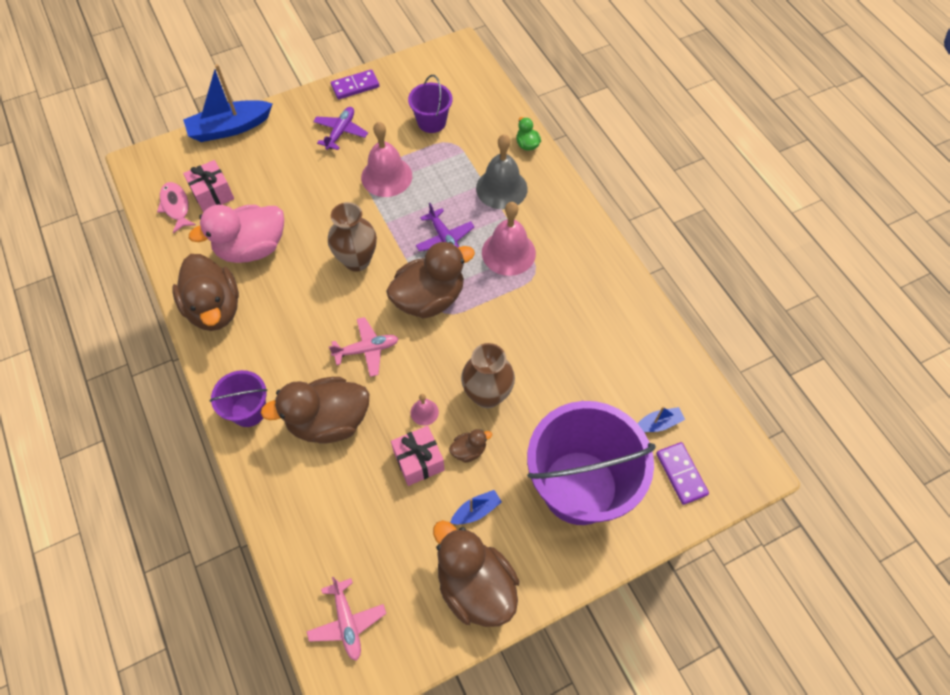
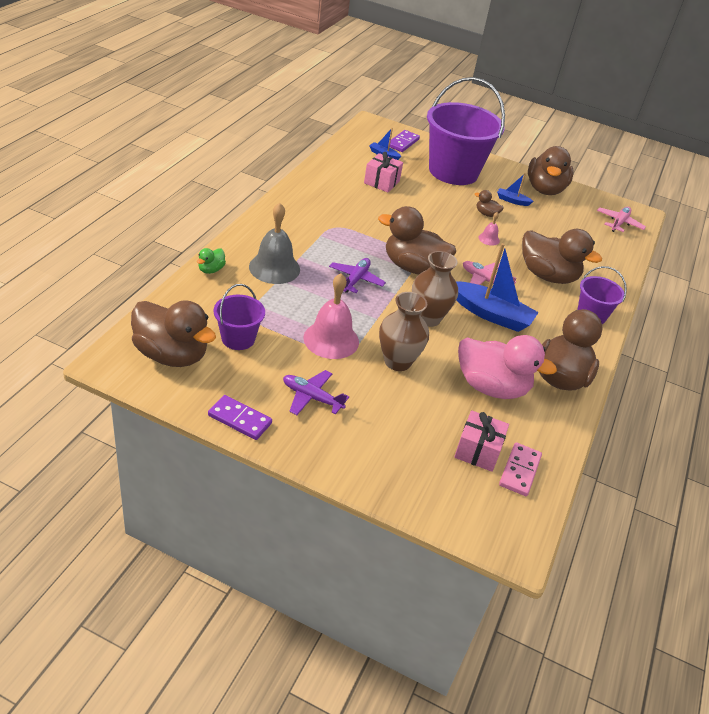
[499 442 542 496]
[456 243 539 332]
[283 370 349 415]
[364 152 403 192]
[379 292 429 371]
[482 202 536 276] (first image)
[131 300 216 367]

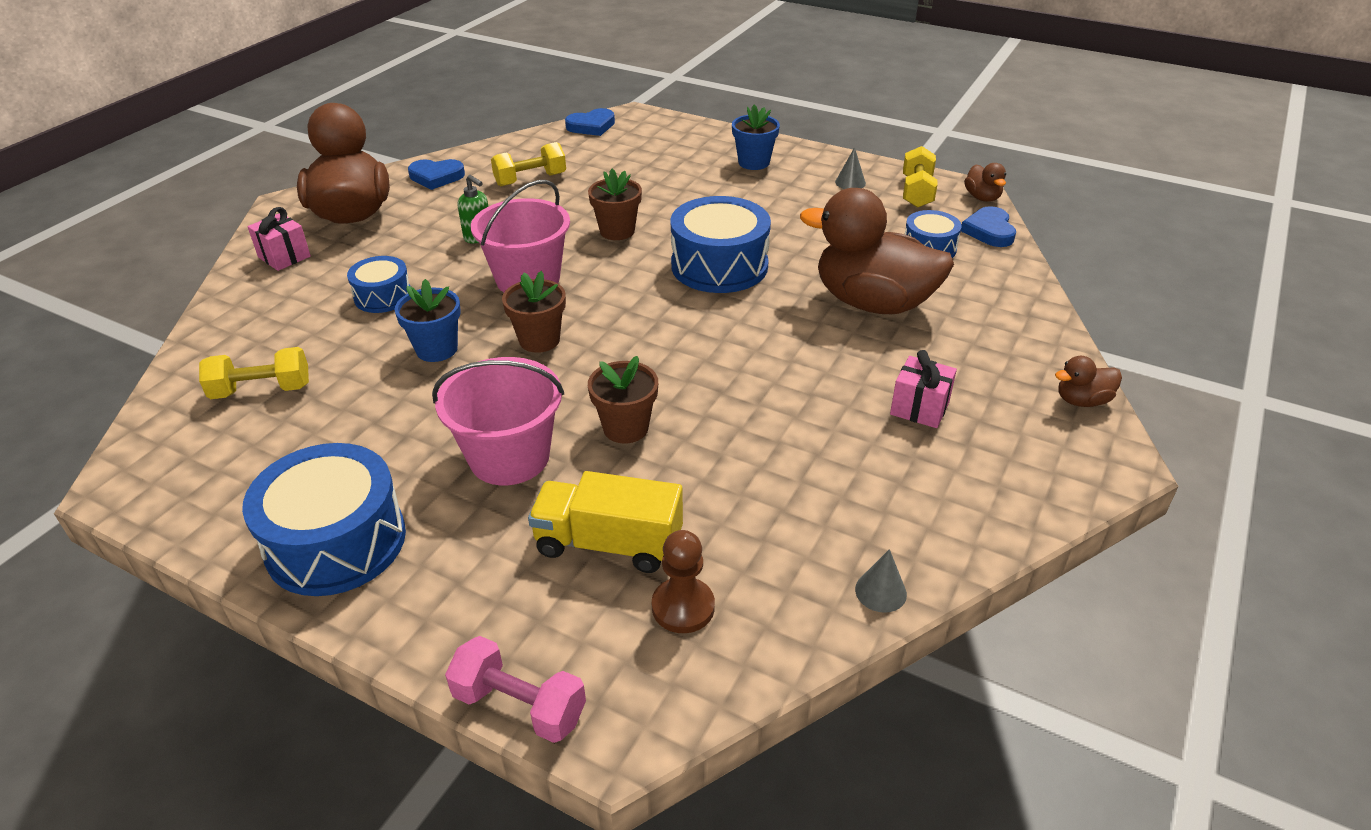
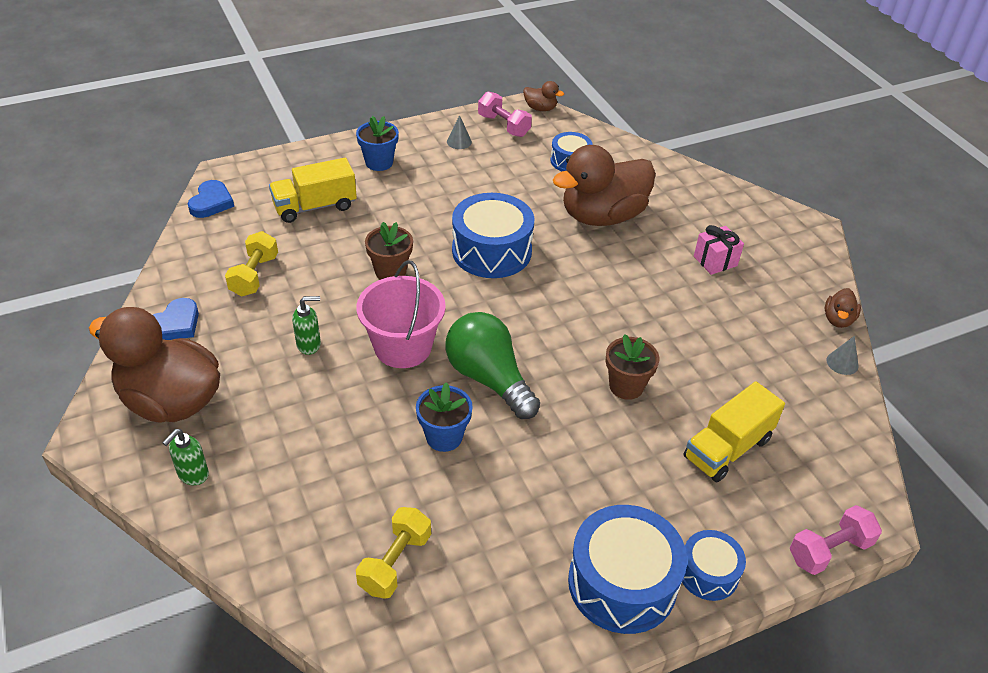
[162 429 209 485]
[682 530 746 601]
[432 357 564 485] (first image)
[446 312 540 419]
[652 530 715 633] (first image)
[478 92 532 137]
[961 206 1016 247] (first image)
[825 288 861 328]
[269 158 357 223]

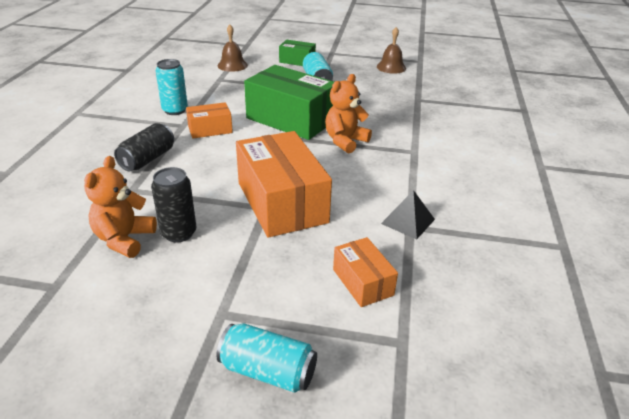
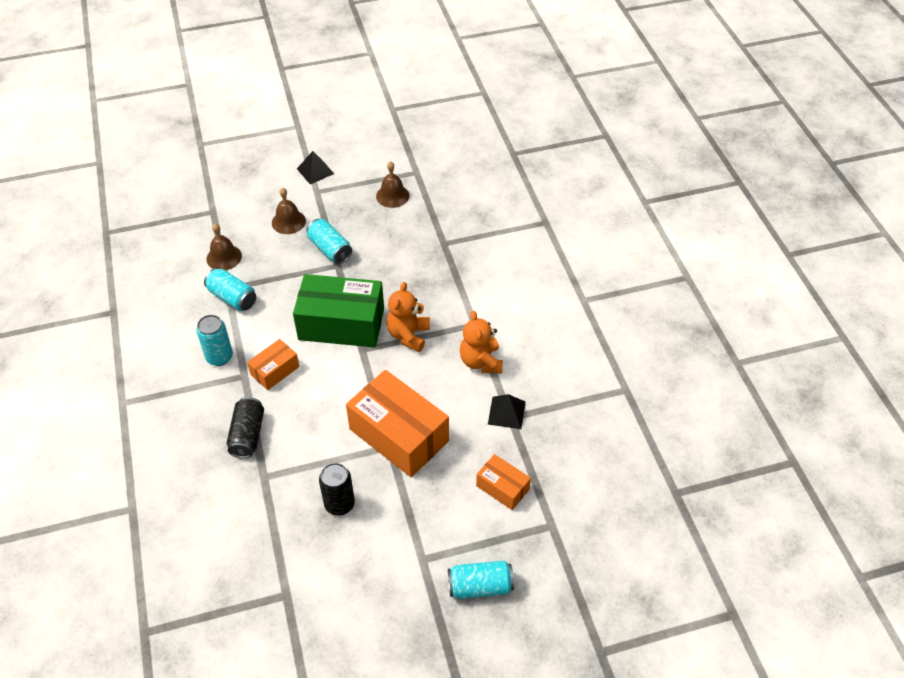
[460 311 503 374]
[272 187 306 234]
[204 268 256 311]
[297 151 334 184]

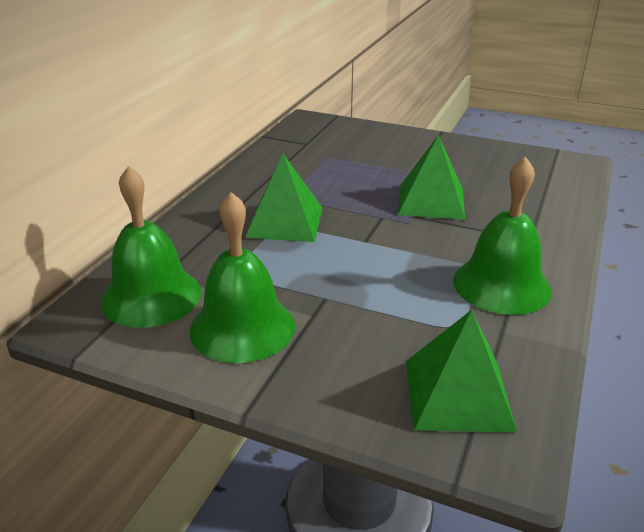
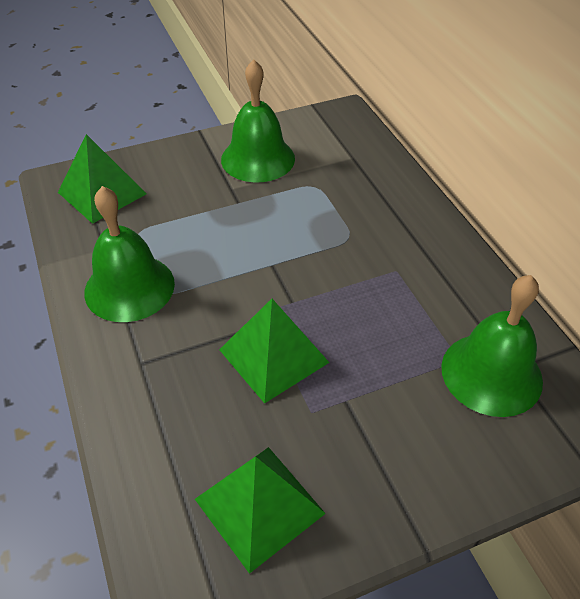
[441 275 543 417]
[195 447 326 574]

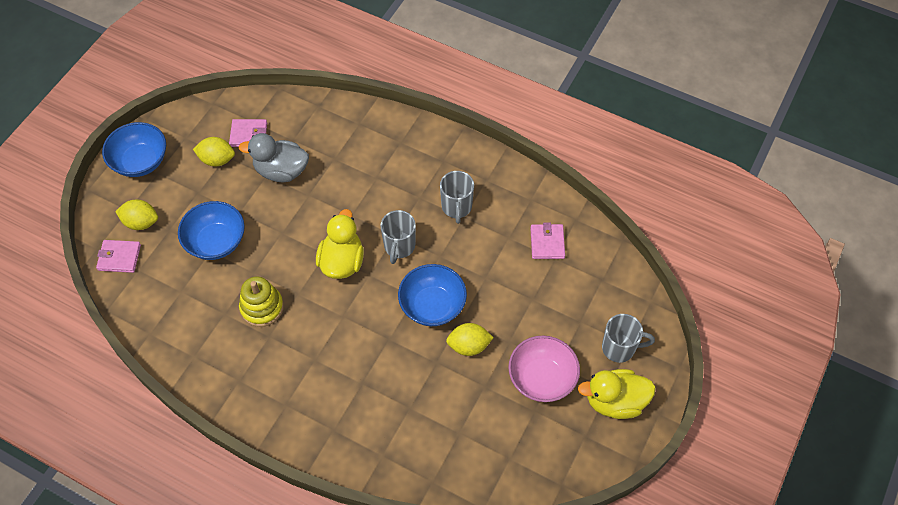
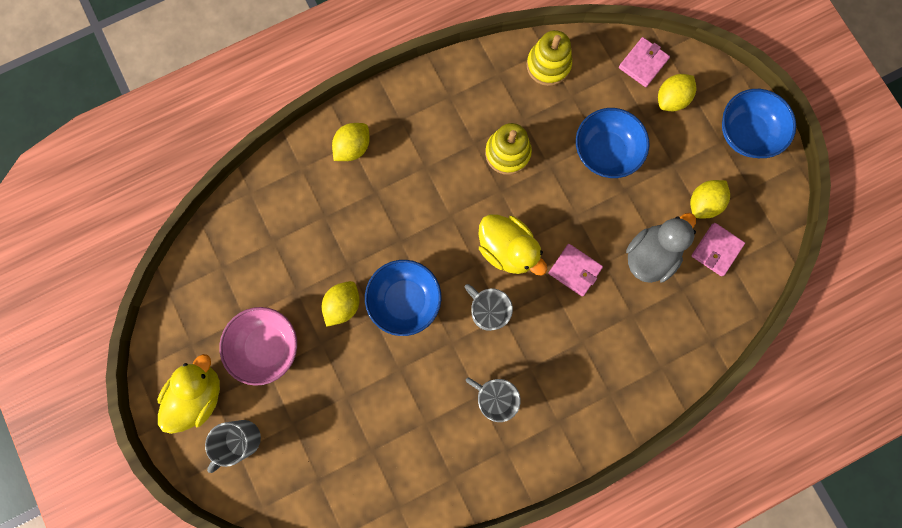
[548 244 603 296]
[332 123 370 161]
[527 30 572 86]

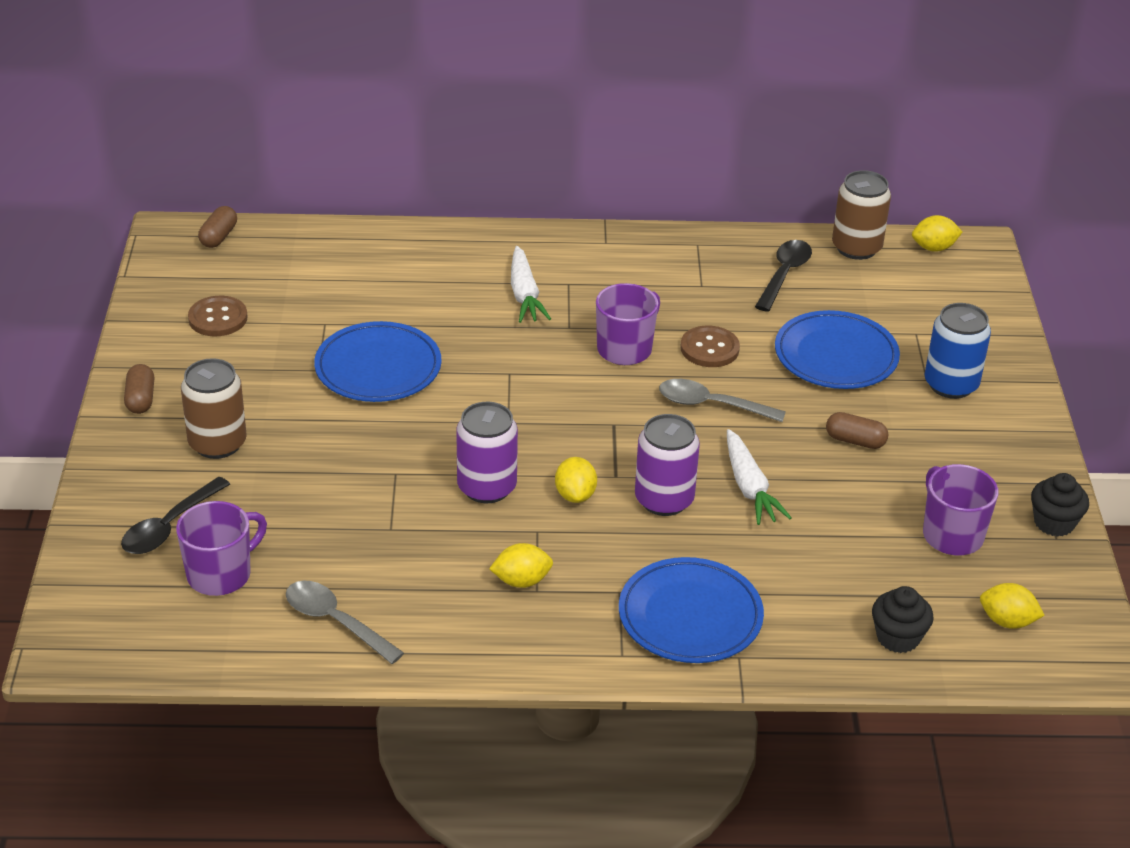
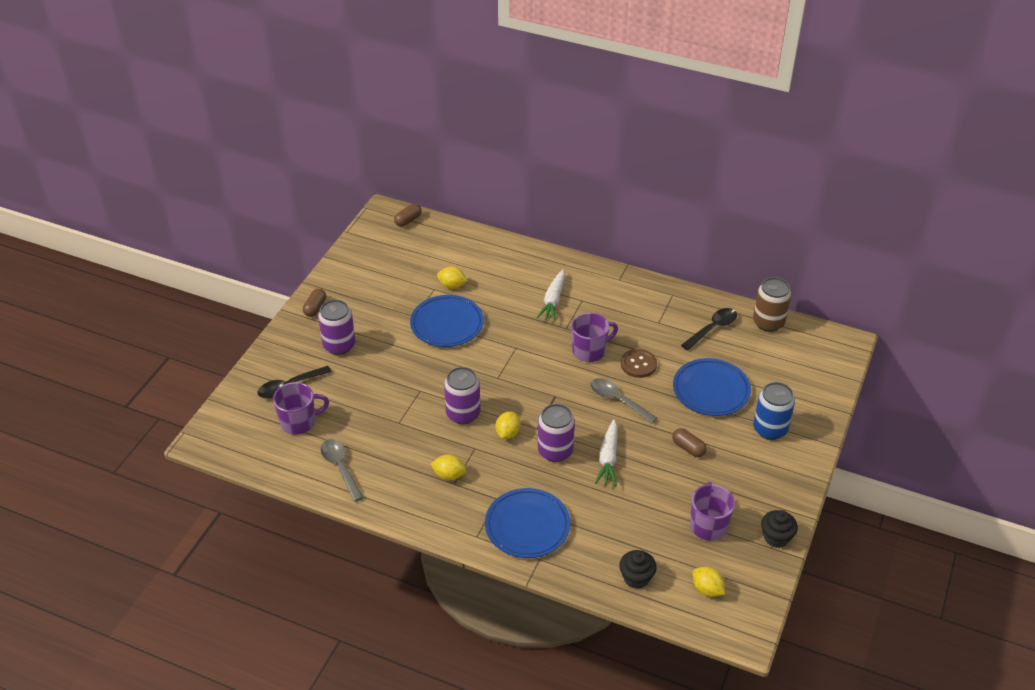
[318 300 356 355]
[188 296 248 336] (first image)
[437 267 468 289]

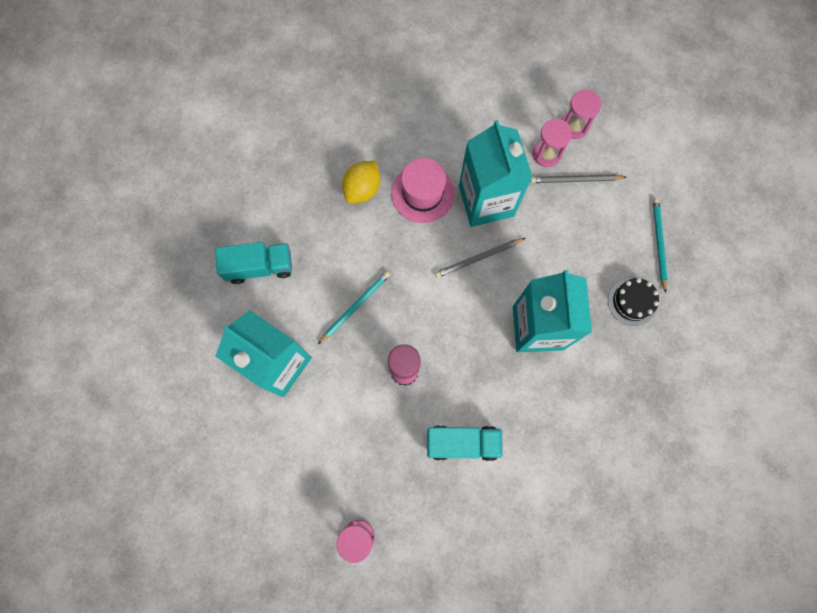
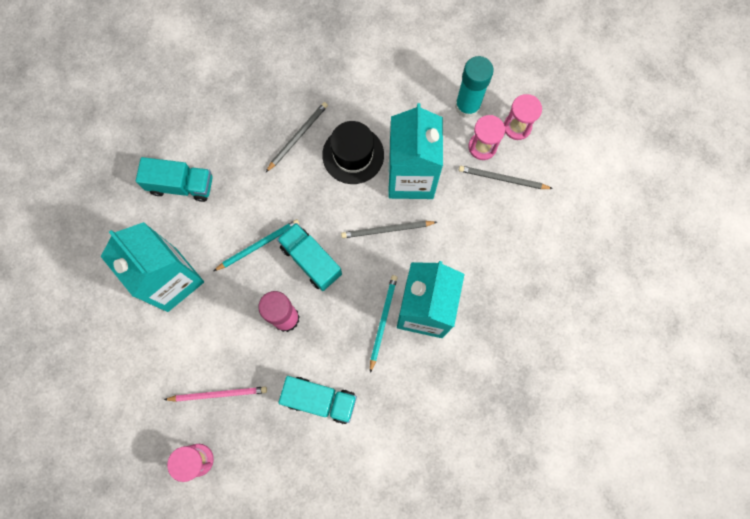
[265 102 328 173]
[322 121 384 184]
[608 278 659 326] (first image)
[370 275 397 373]
[164 387 267 402]
[277 223 342 291]
[455 56 494 118]

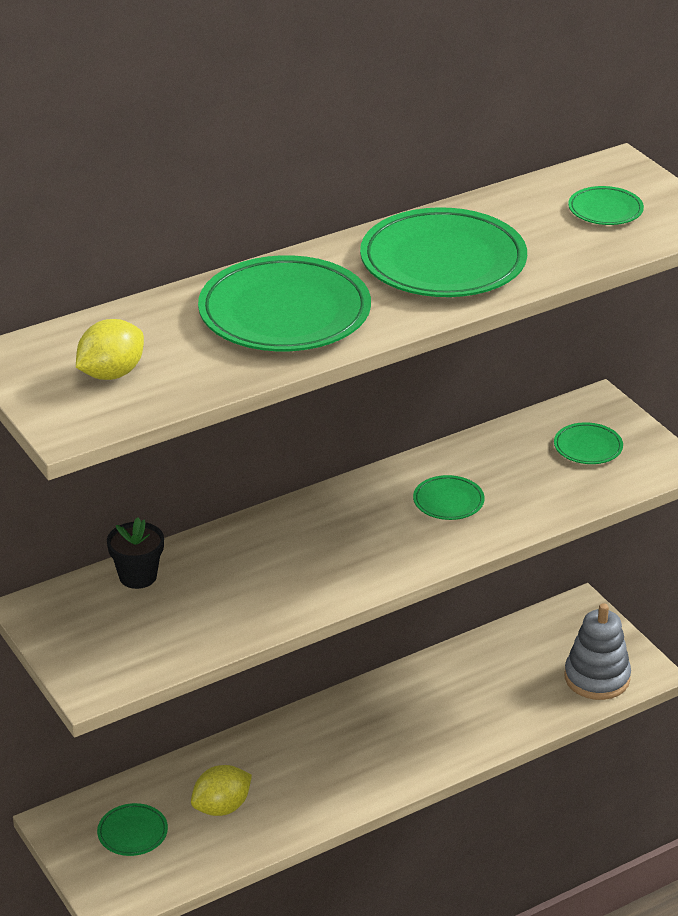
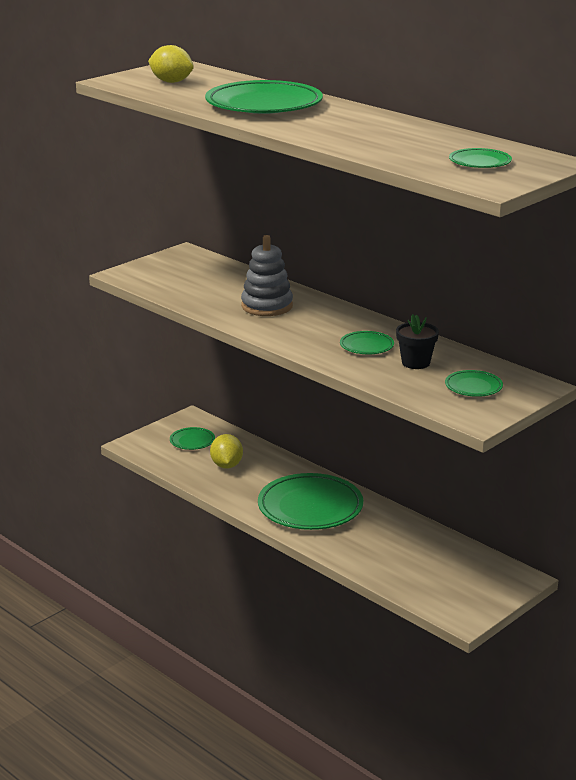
[396 314 439 369]
[210 434 243 469]
[258 473 363 530]
[241 235 293 316]

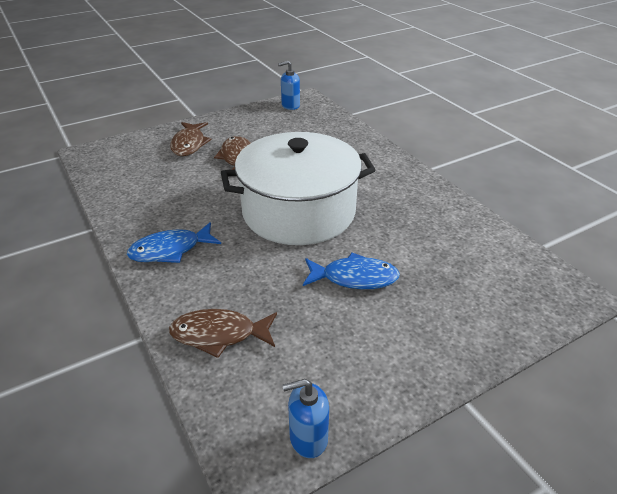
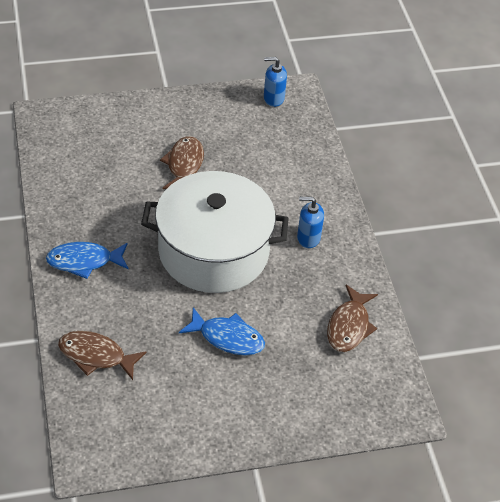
[327 285 378 352]
[297 197 324 248]

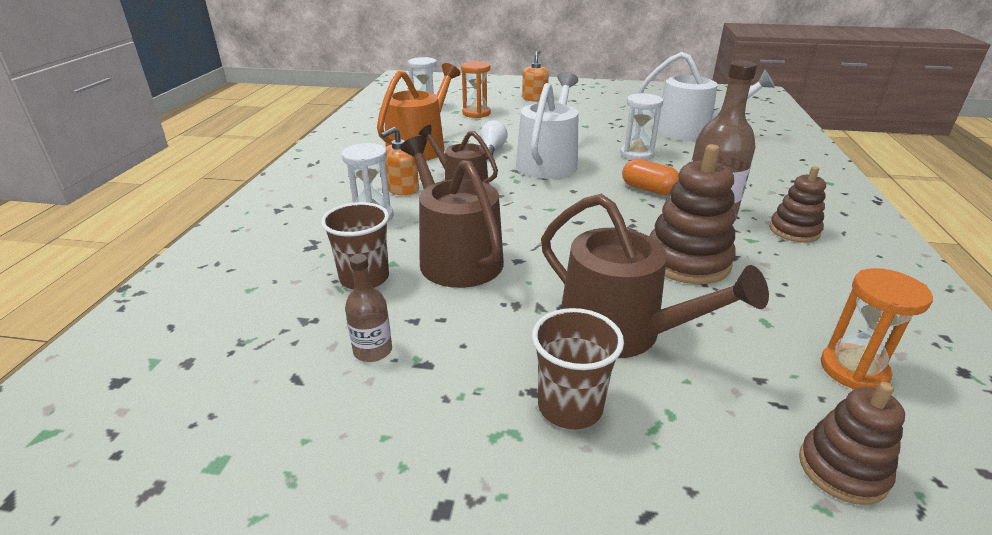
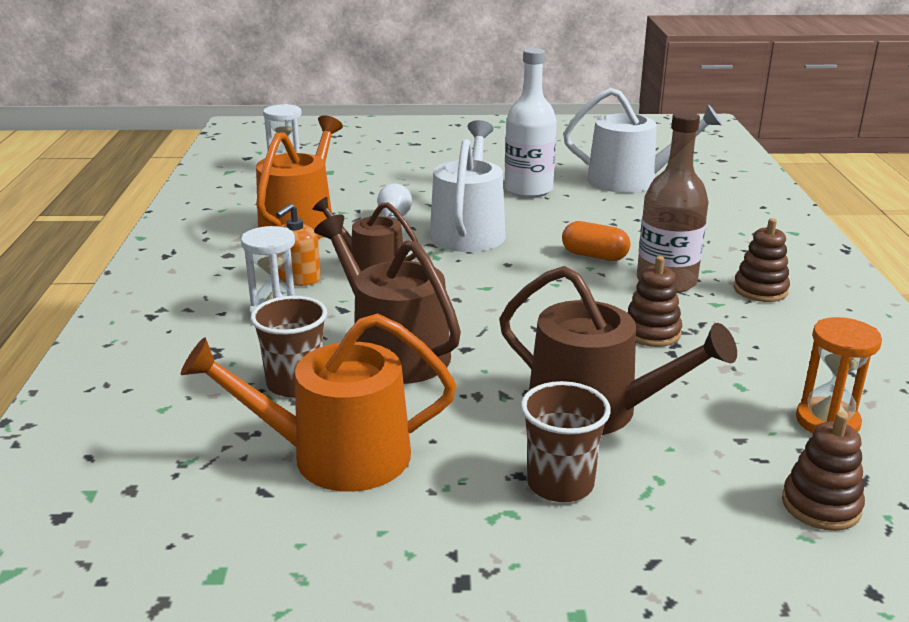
[181 313 456 492]
[461 61 491 118] (first image)
[522 51 549 102] (first image)
[620 93 663 160] (first image)
[627 256 682 347]
[505 48 557 198]

